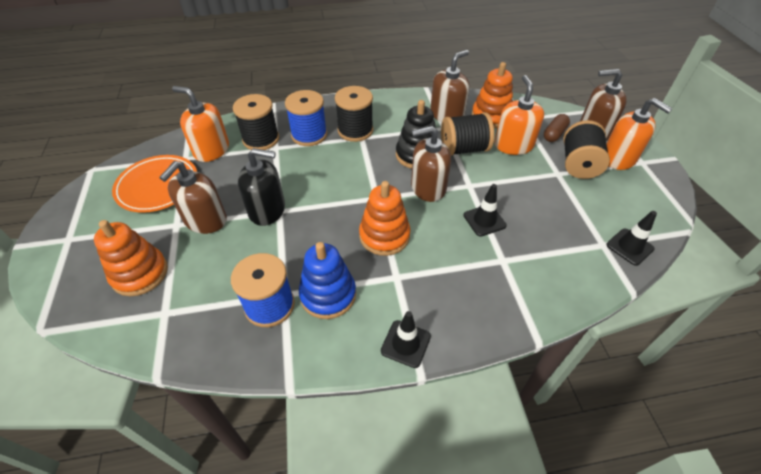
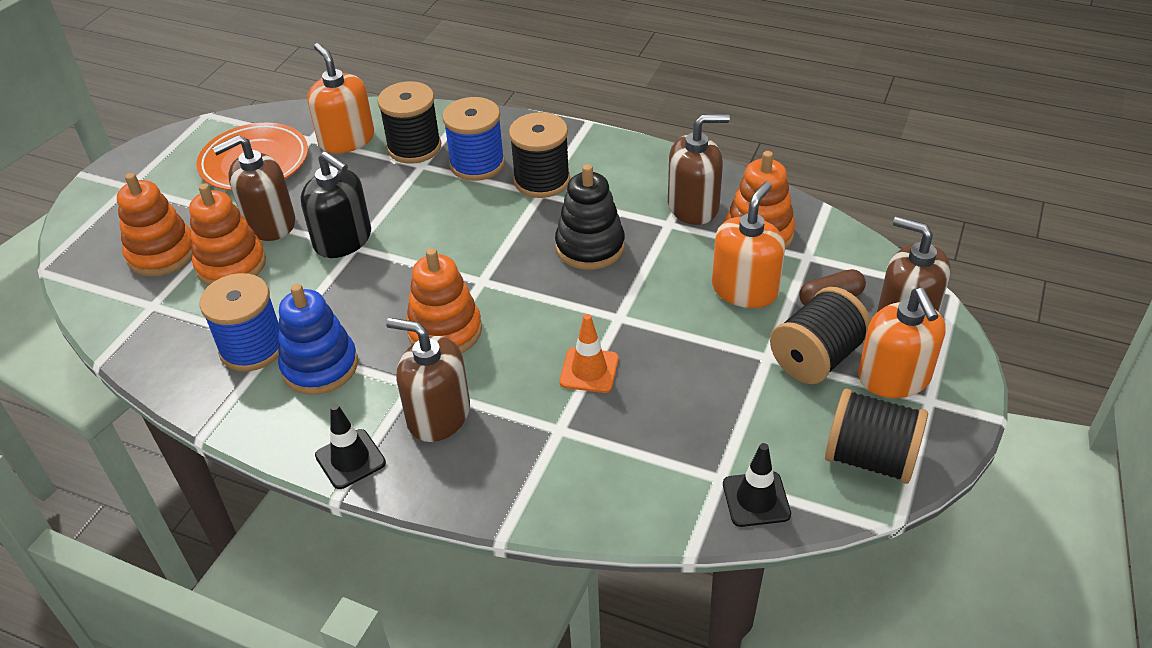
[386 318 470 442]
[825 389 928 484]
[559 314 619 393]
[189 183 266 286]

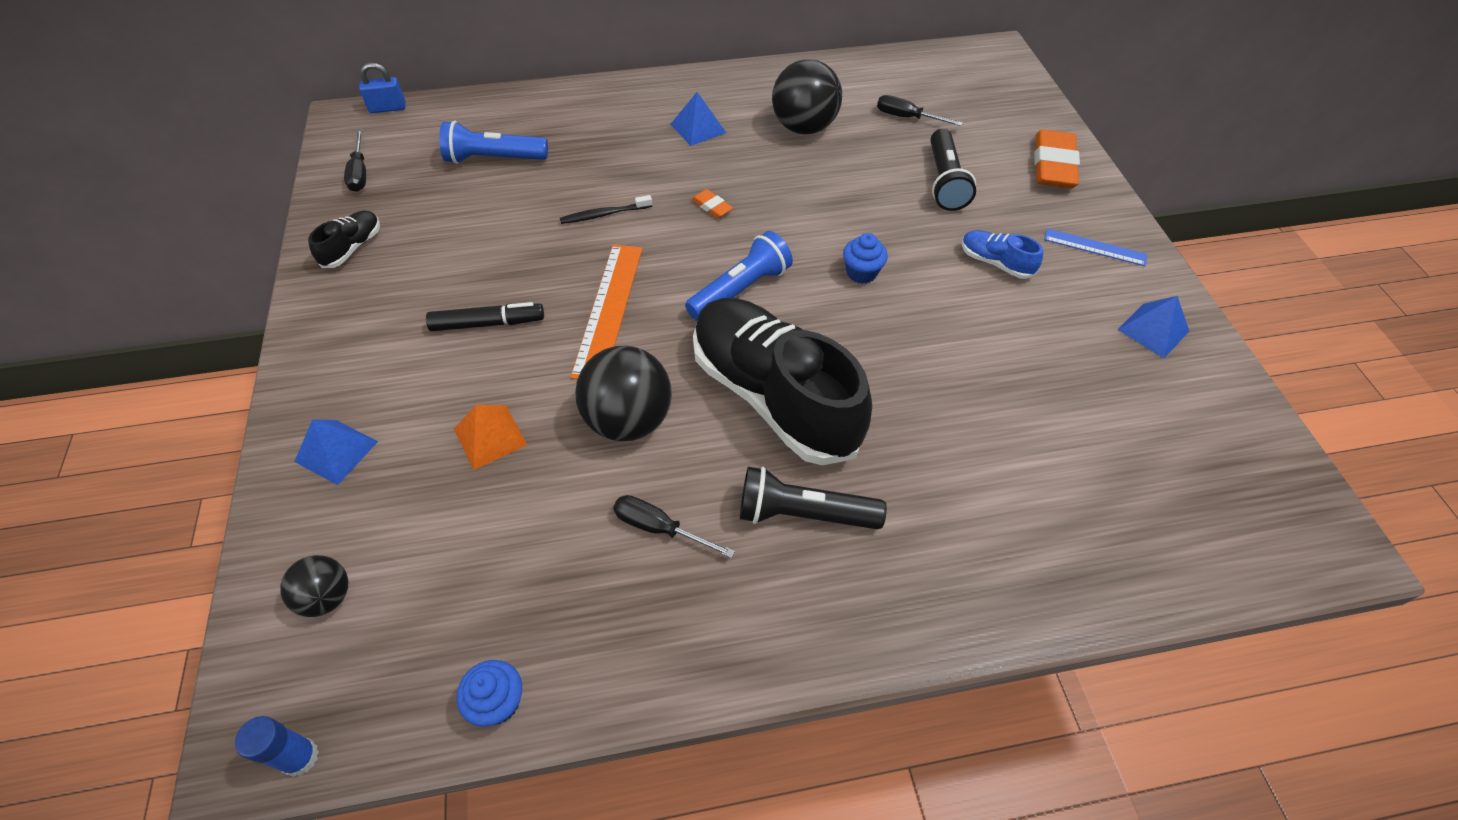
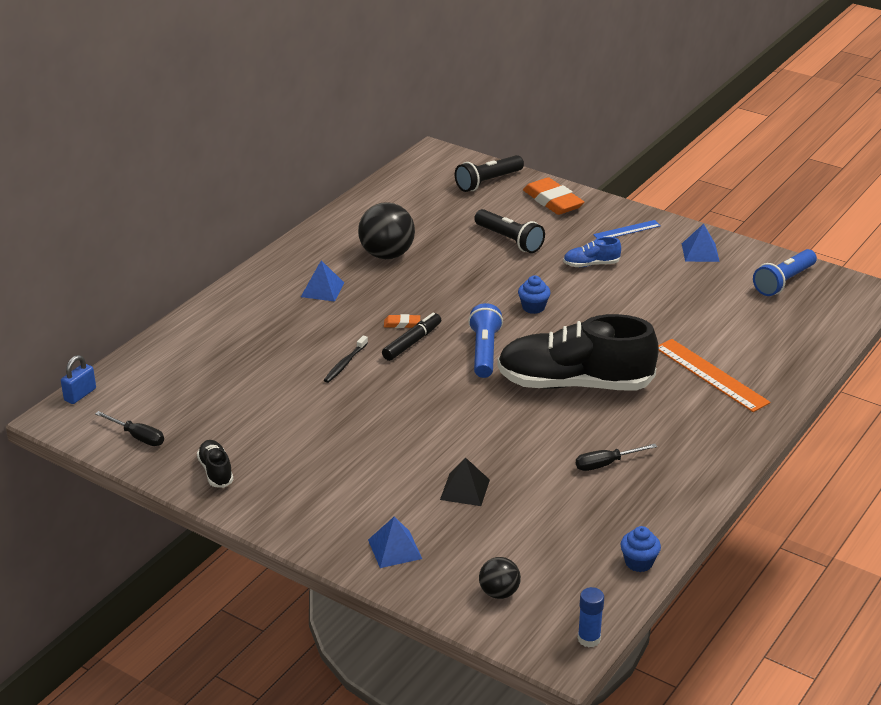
[382 312 441 361]
[753 249 817 296]
[440 457 490 506]
[658 339 770 412]
[575 346 672 441] (first image)
[455 155 524 192]
[877 95 963 126] (first image)

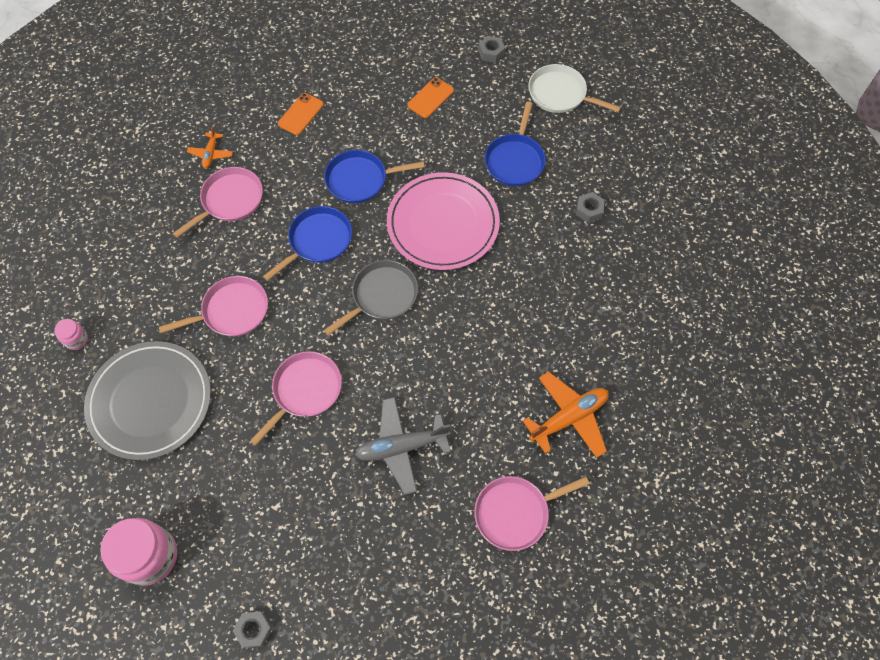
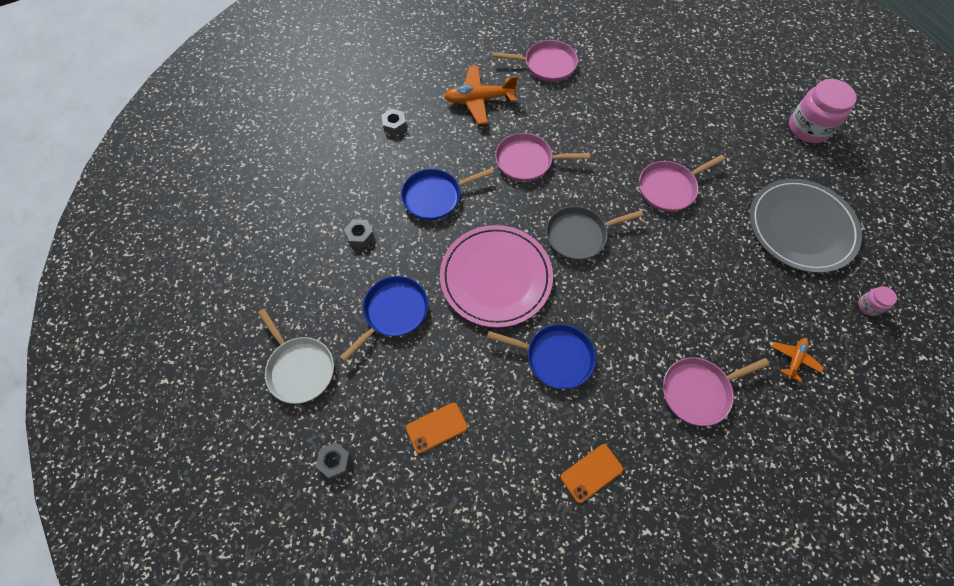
[495 133 590 182]
[772 338 824 382]
[381 109 407 135]
[401 168 494 220]
[355 397 451 495] (first image)

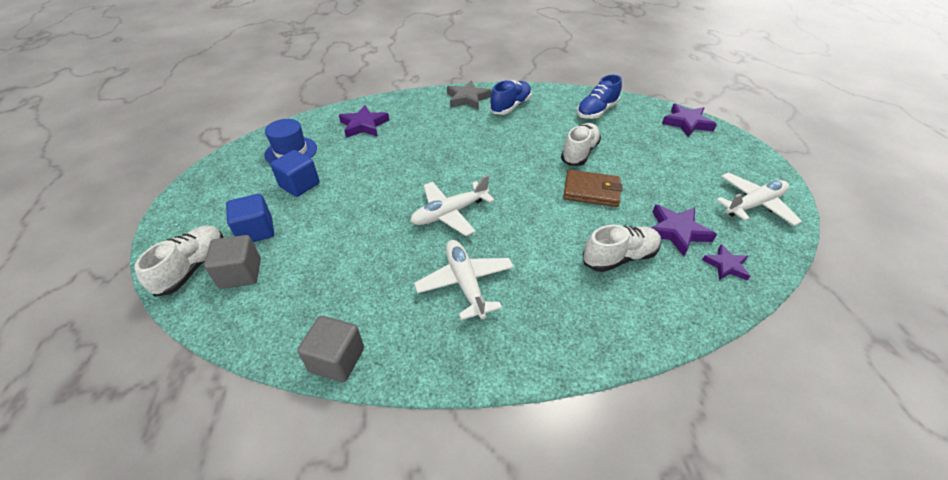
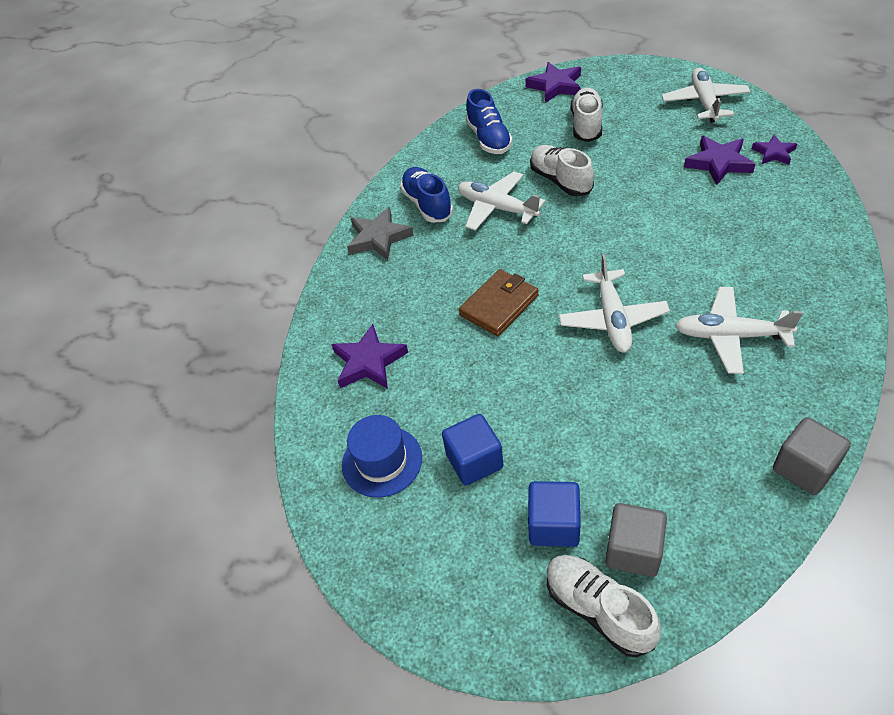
[459 269 539 336]
[571 88 602 142]
[458 172 545 231]

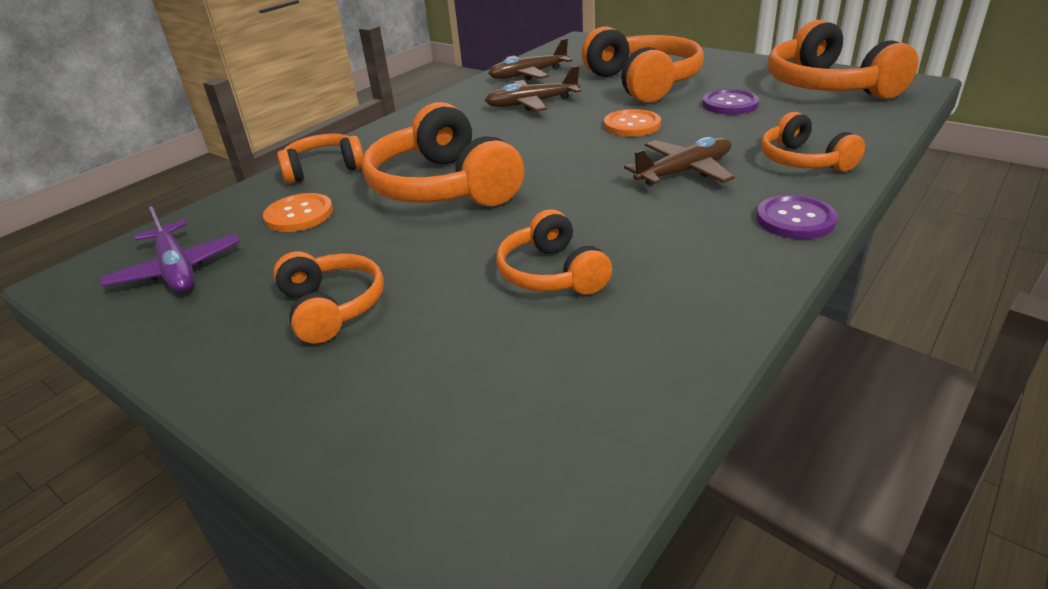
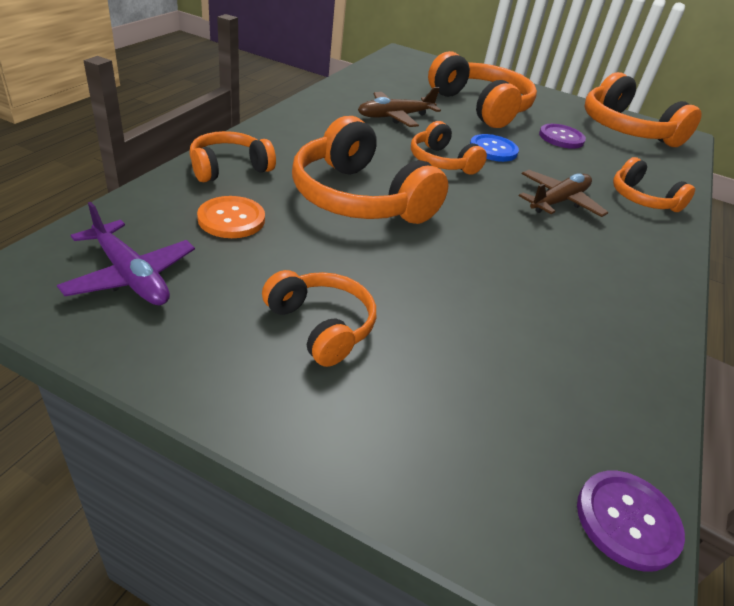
[488 38 572 80] (first image)
[411 121 487 175]
[470 134 519 162]
[577 471 685 572]

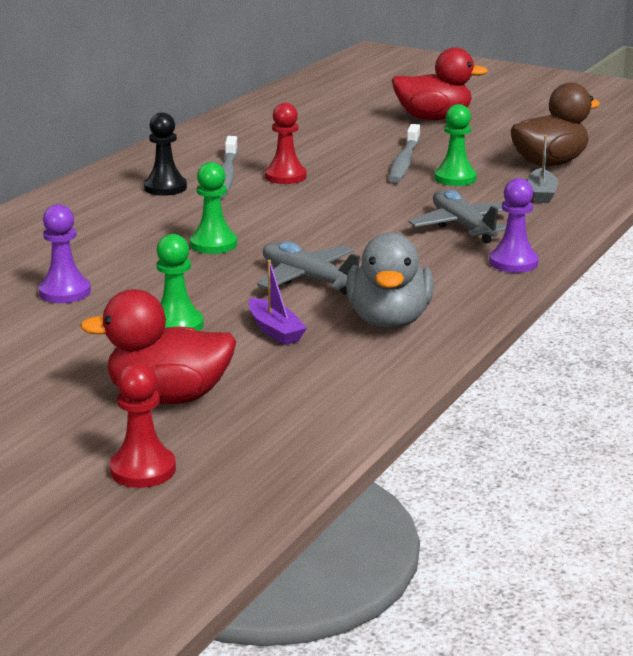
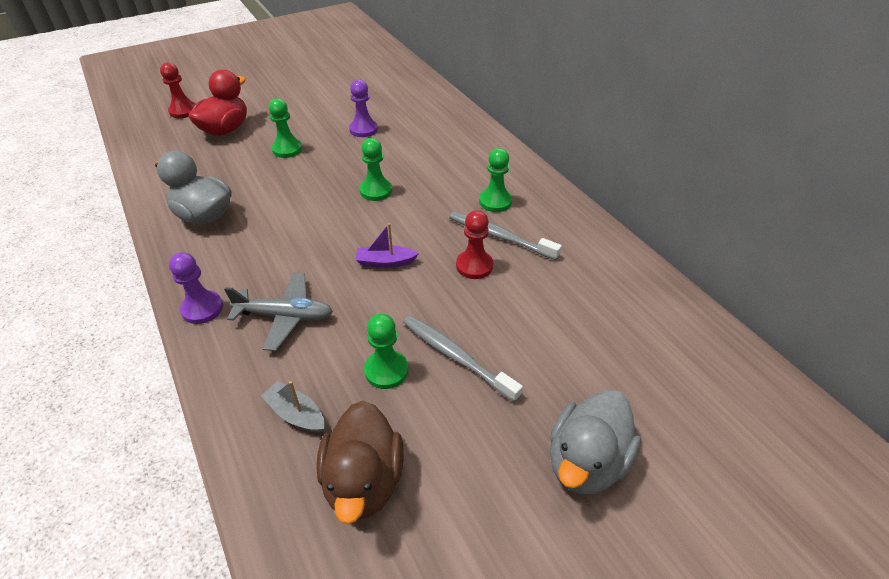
[479 148 512 212]
[356 223 419 268]
[257 241 360 295] (first image)
[550 390 641 494]

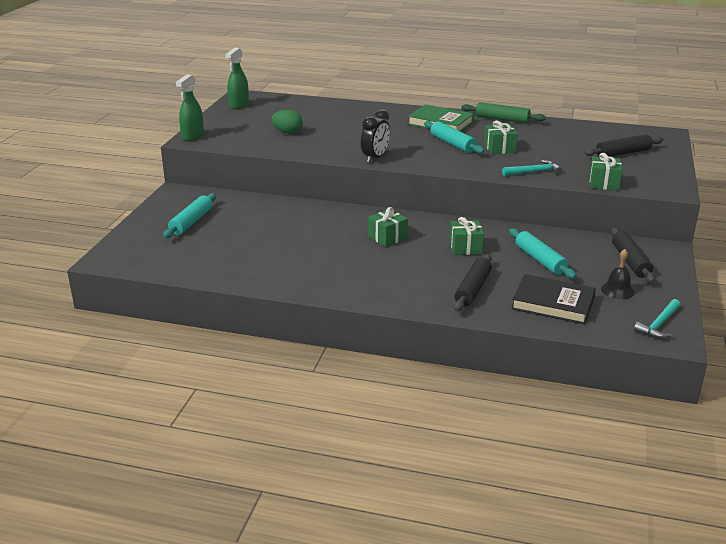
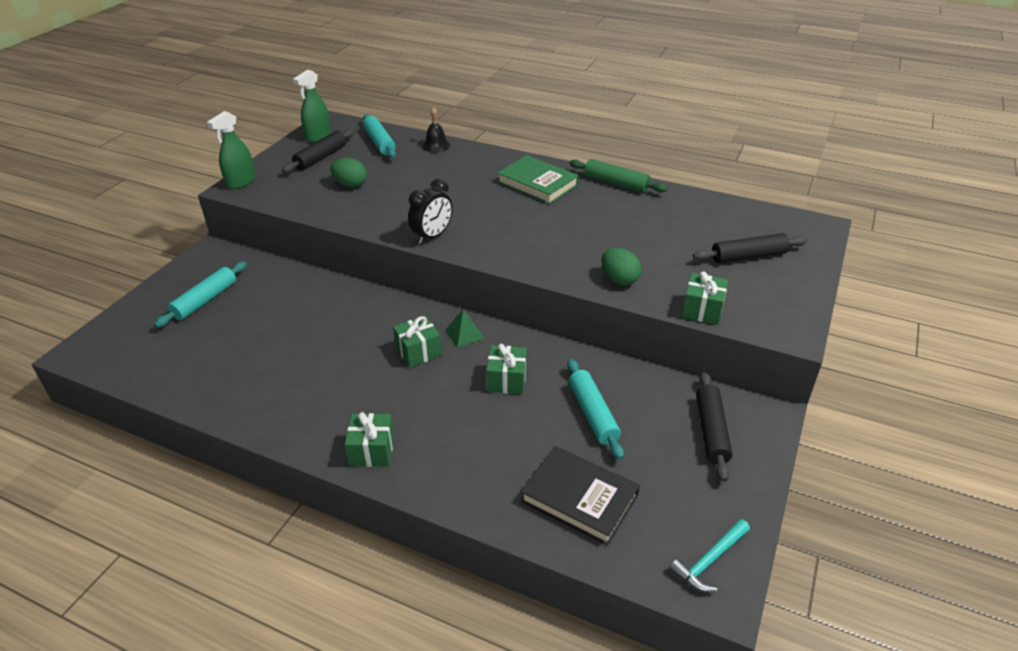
[363 114 396 158]
[282 129 355 173]
[345 412 394 467]
[601 248 641 286]
[422 107 450 153]
[445 309 485 348]

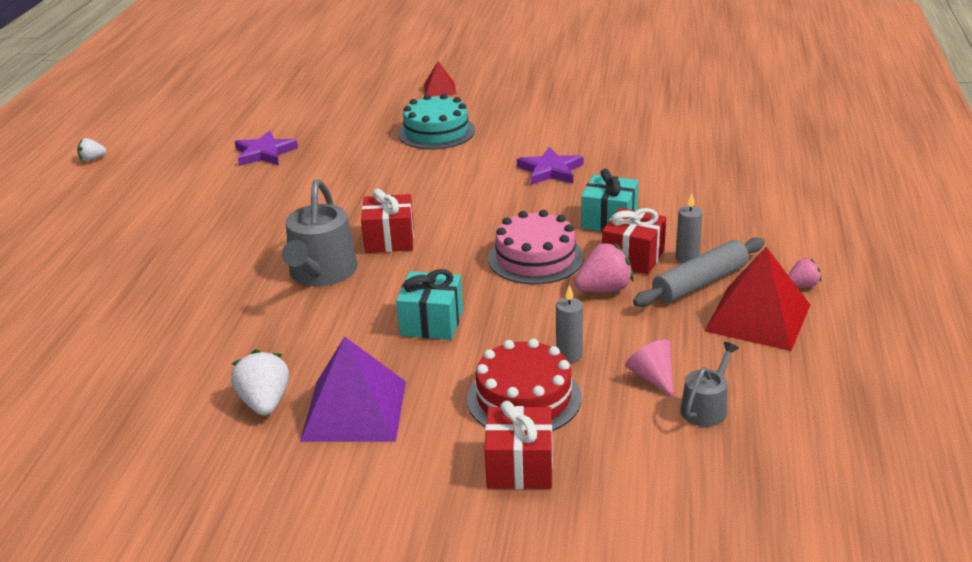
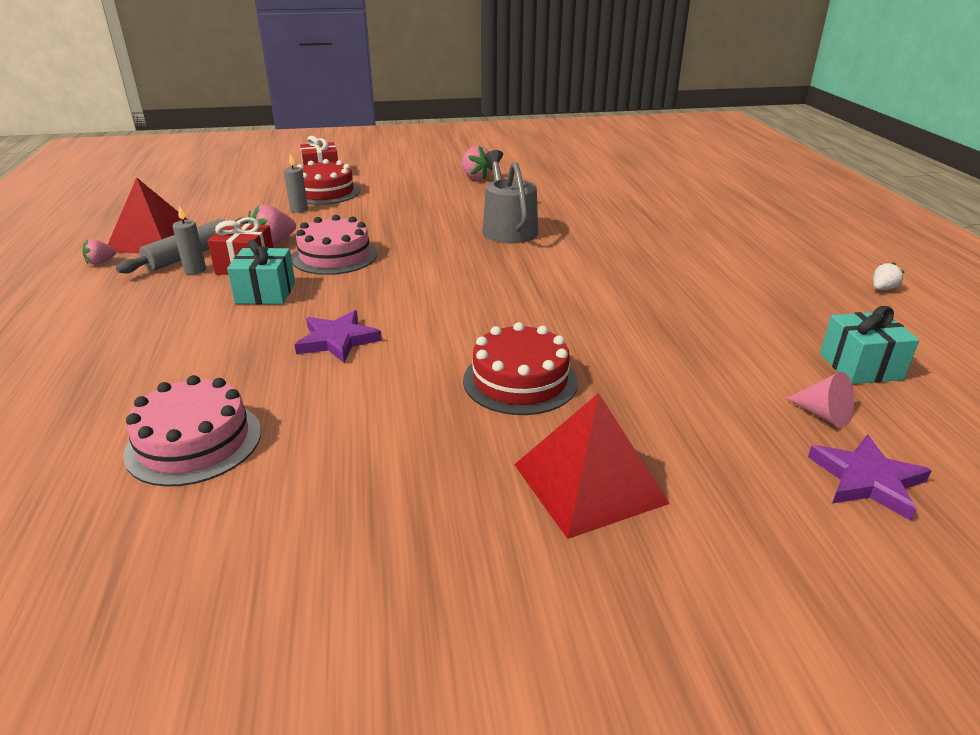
[462 145 493 180]
[808 435 932 521]
[300 336 406 442] (first image)
[361 188 414 253] (first image)
[820 306 919 384]
[463 322 578 415]
[514 393 670 539]
[786 372 854 428]
[680 342 739 427] (first image)
[123 375 261 487]

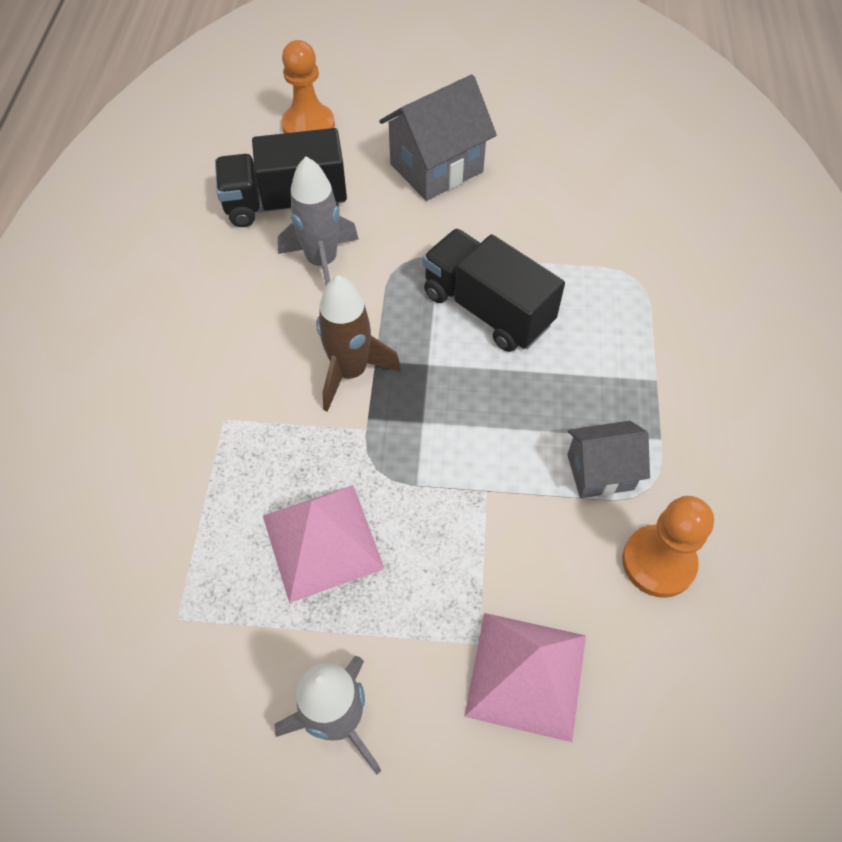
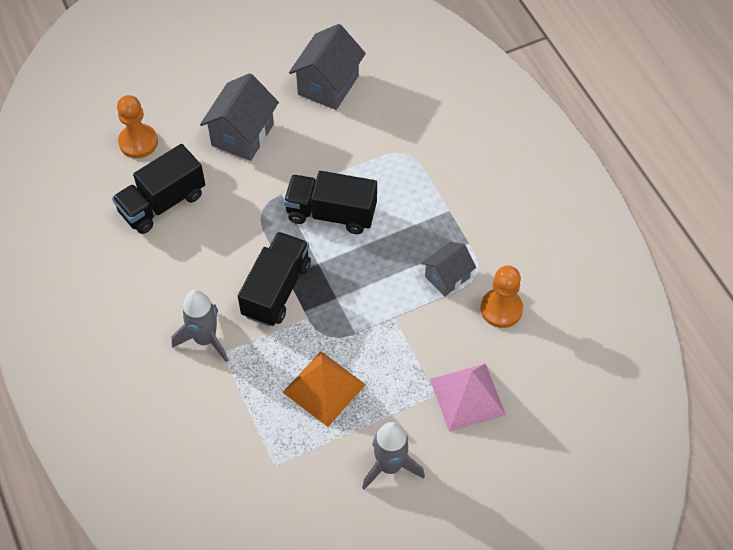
[283 351 366 427]
[172 290 229 362]
[238 232 311 326]
[289 24 366 110]

